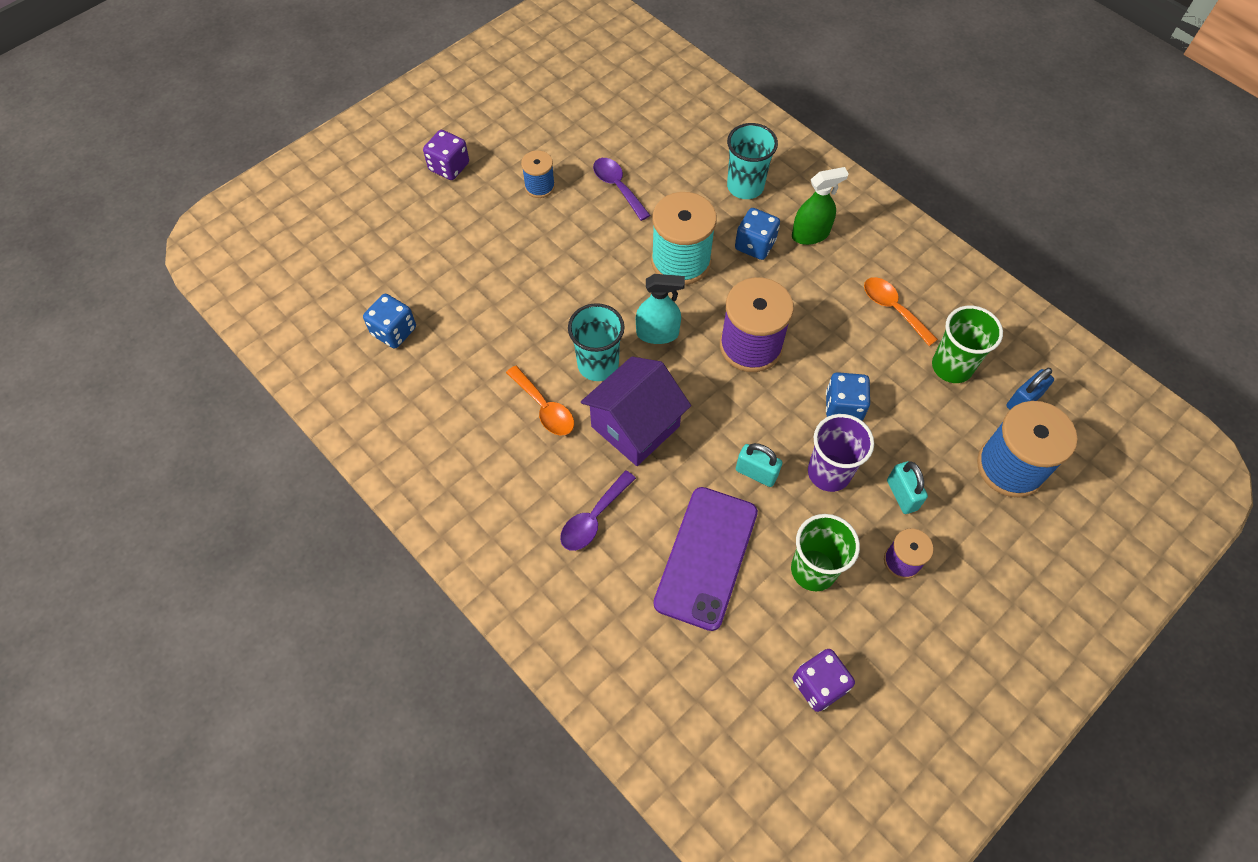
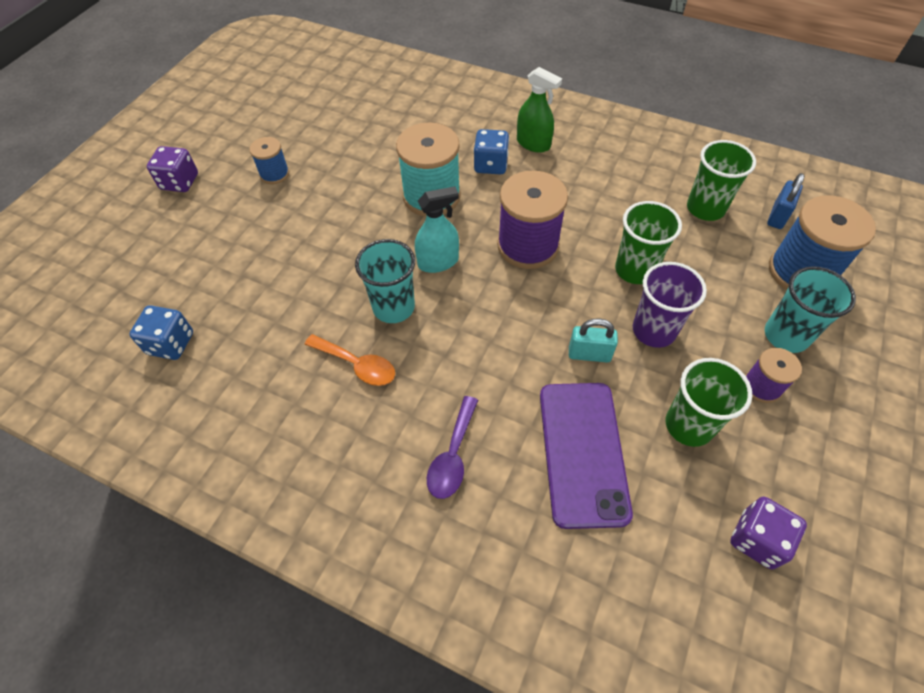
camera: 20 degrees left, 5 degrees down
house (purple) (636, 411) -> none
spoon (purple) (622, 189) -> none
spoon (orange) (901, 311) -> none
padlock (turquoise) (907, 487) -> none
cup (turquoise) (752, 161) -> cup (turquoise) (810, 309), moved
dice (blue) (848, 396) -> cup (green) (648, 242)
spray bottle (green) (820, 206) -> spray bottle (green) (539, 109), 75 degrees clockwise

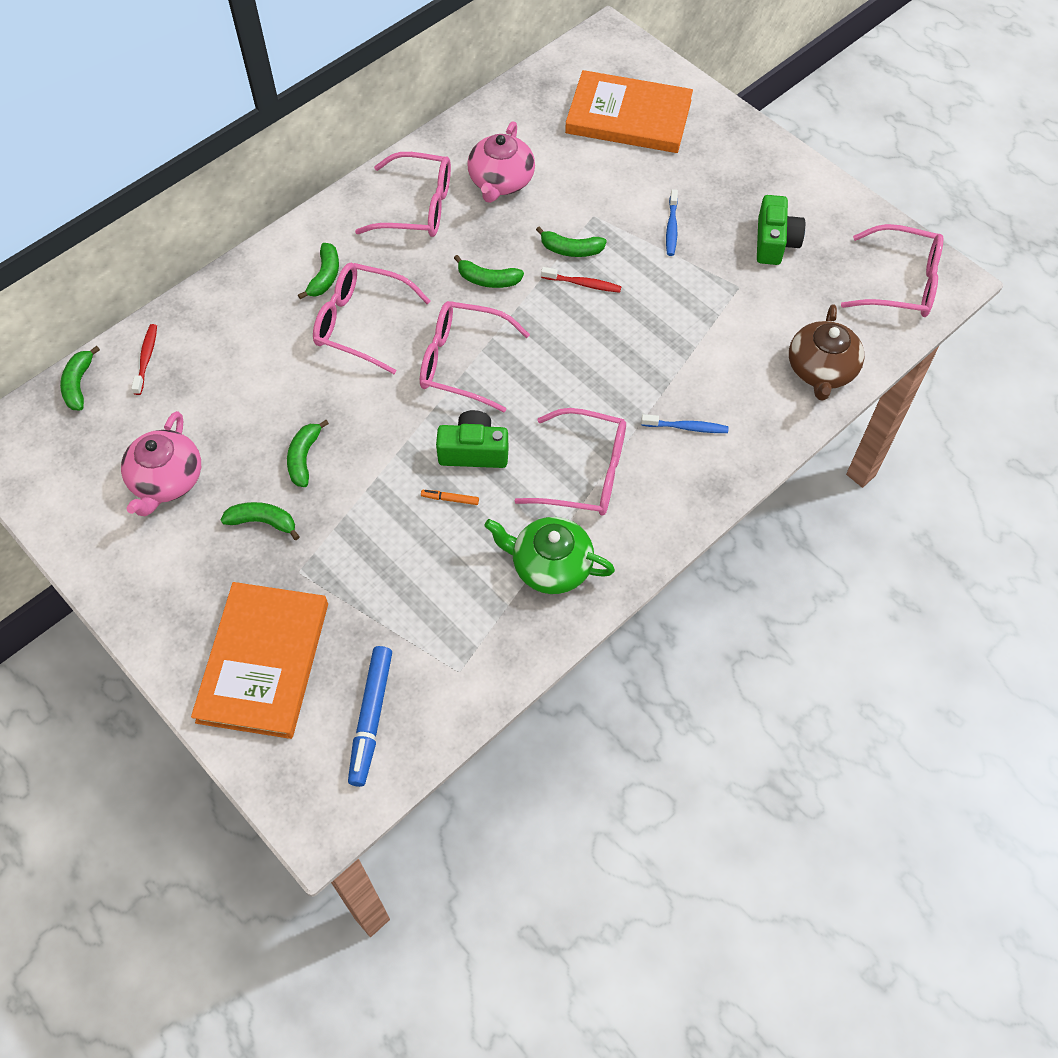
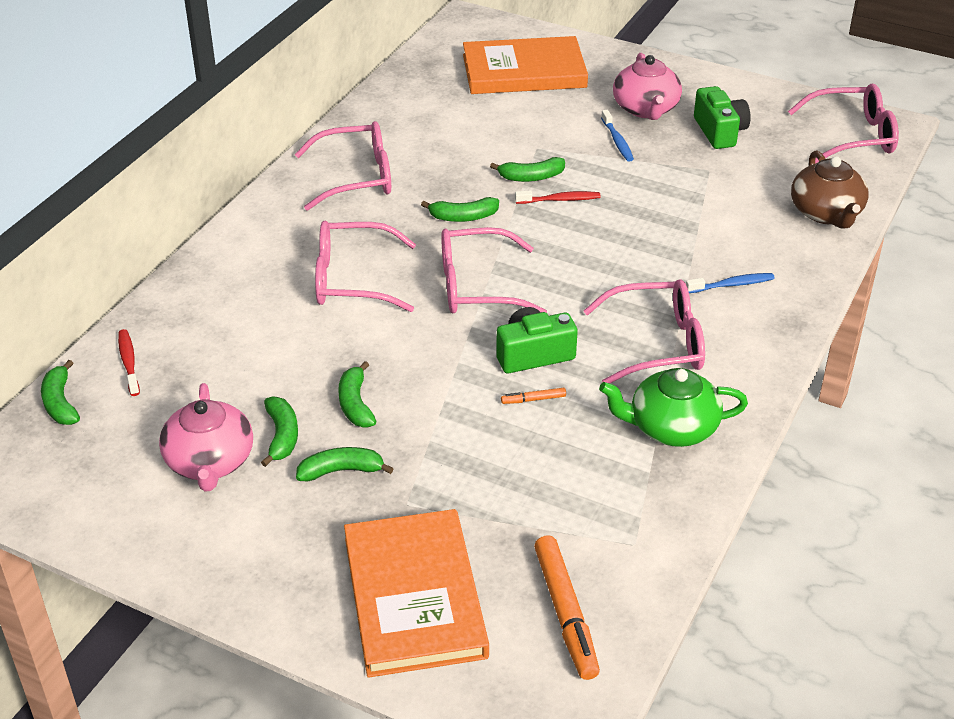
camera: 20 degrees left, 20 degrees down
banana (green) (318, 271) -> banana (green) (279, 432), moved
teapot (pink) (501, 162) -> teapot (pink) (647, 86), moved
marker (blue) (370, 716) -> marker (orange) (567, 608)

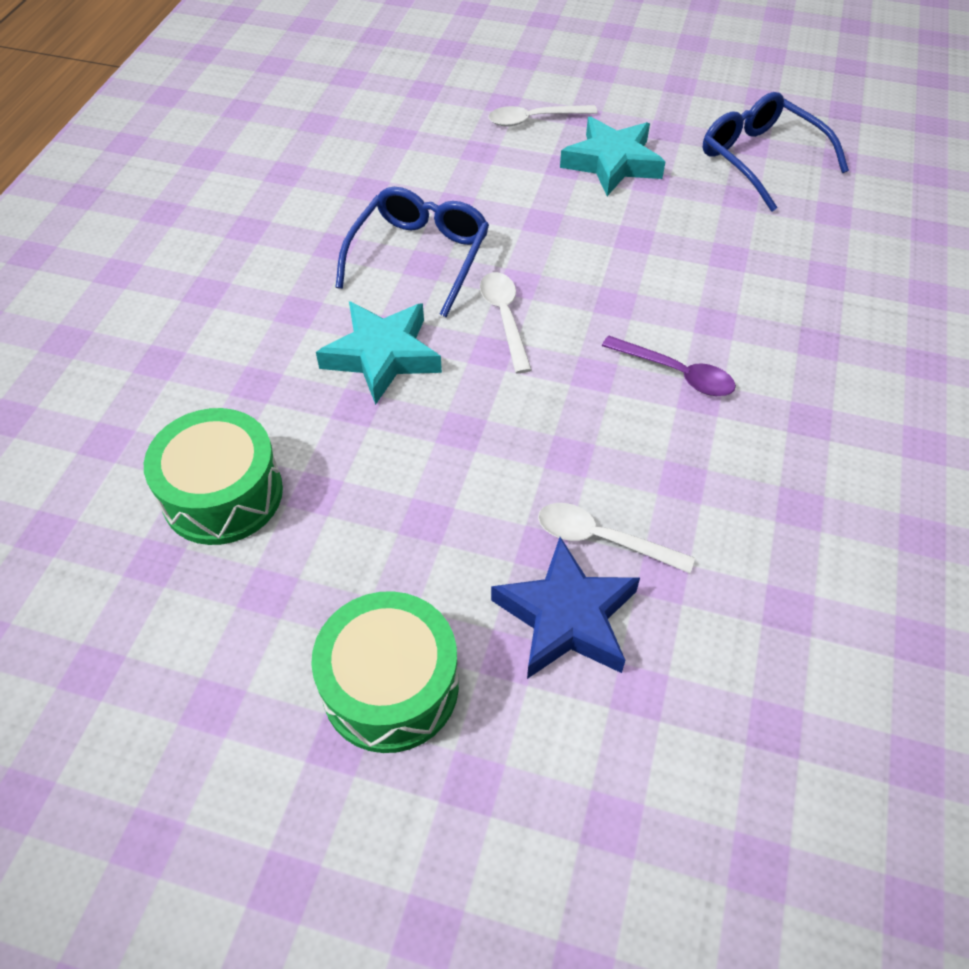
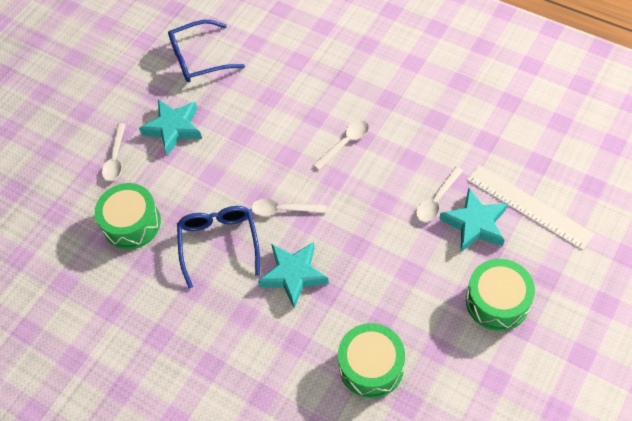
camera: 70 degrees left, 5 degrees up
none -> drum (green) (128, 216)
none -> ruler (white) (530, 207)
star (blue) (565, 608) -> star (turquoise) (473, 220)
spoon (purple) (669, 365) -> spoon (white) (341, 145)
glasses (blue) (412, 252) -> glasses (blue) (218, 247), 45 degrees clockwise

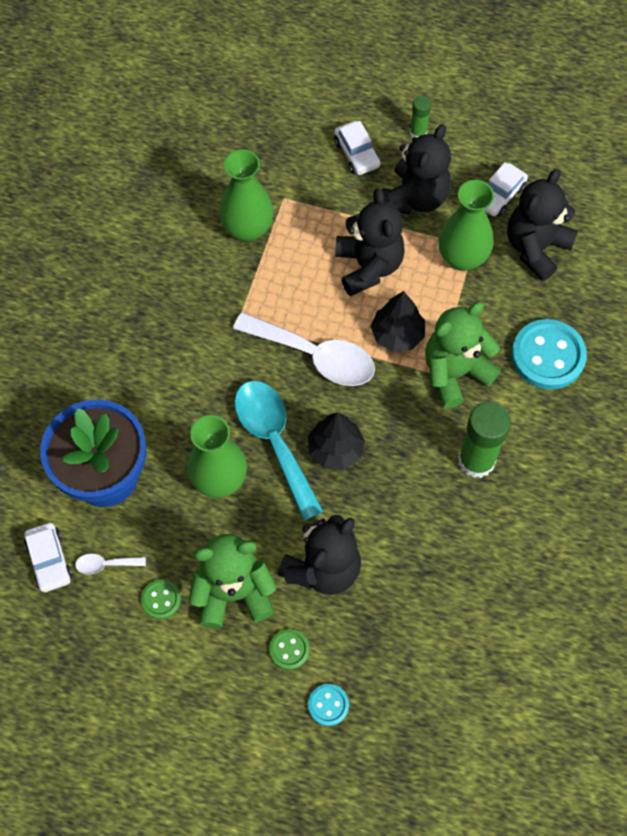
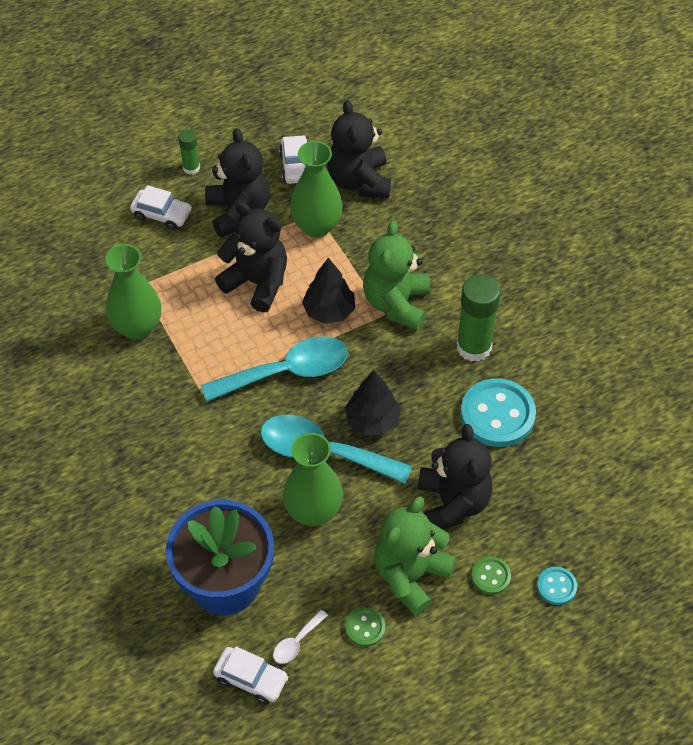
camera: 45 degrees left, 10 degrees down
button (turquoise) (549, 354) -> button (turquoise) (498, 412), moved
spoon (white) (304, 349) -> spoon (turquoise) (274, 369)

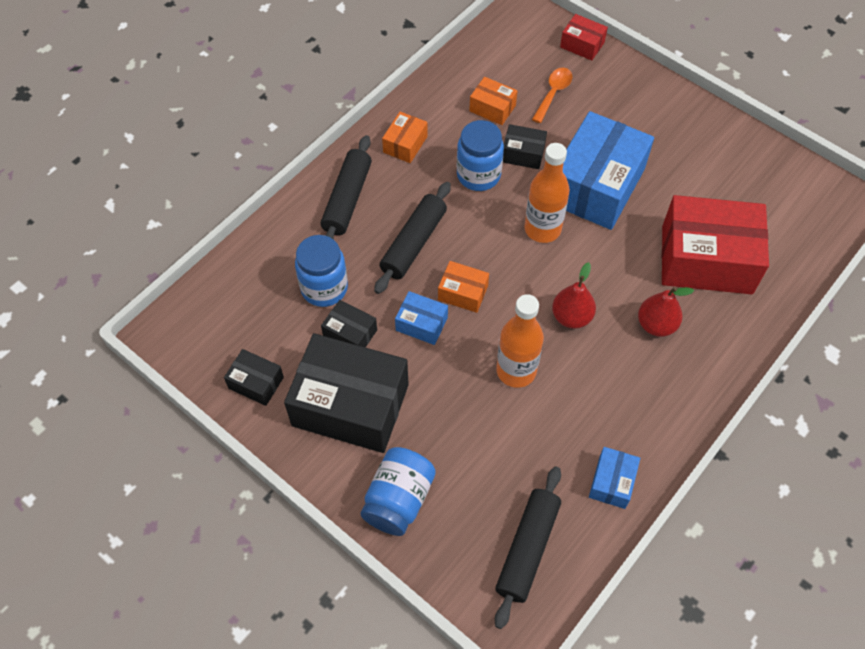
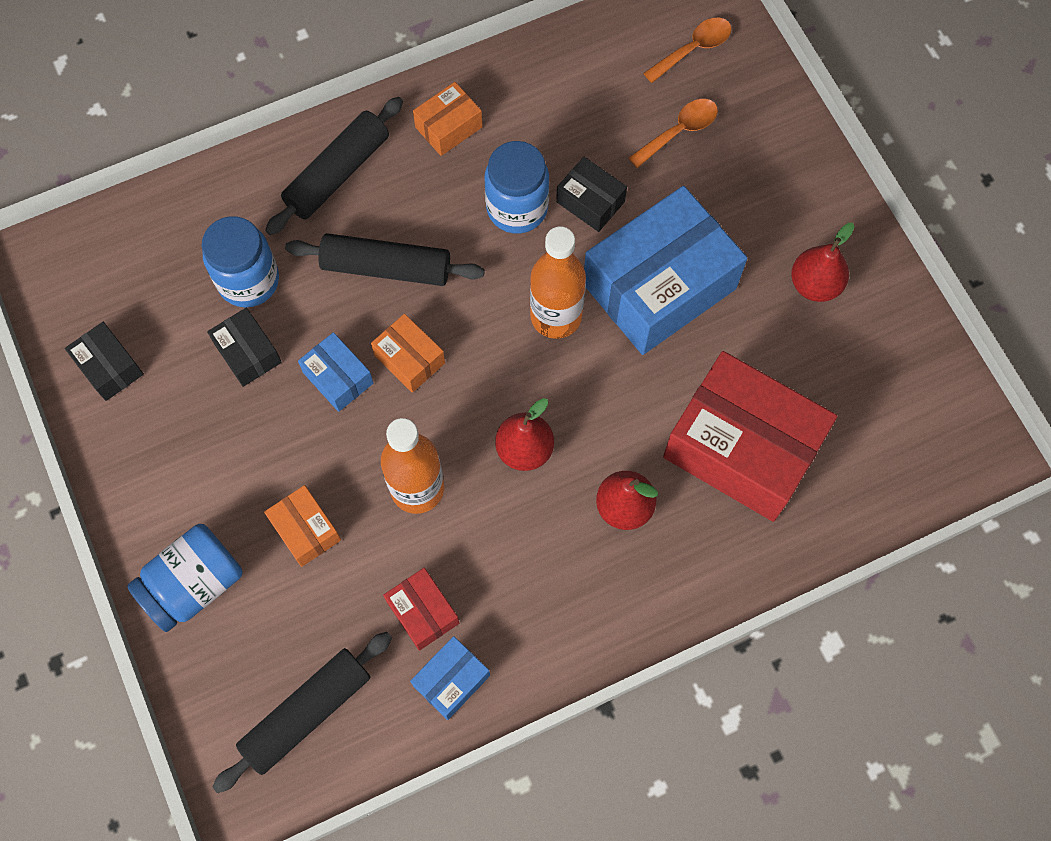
camera: 25 degrees right, 10 degrees up
box (black) (346, 393) -> none
none -> spoon (orange) (687, 50)
none -> pear (red) (822, 262)
box (orange) (493, 101) -> box (orange) (302, 526), moved
box (red) (584, 37) -> box (red) (421, 609), moved
rolling pin (black) (412, 238) -> rolling pin (black) (385, 259), 45 degrees clockwise

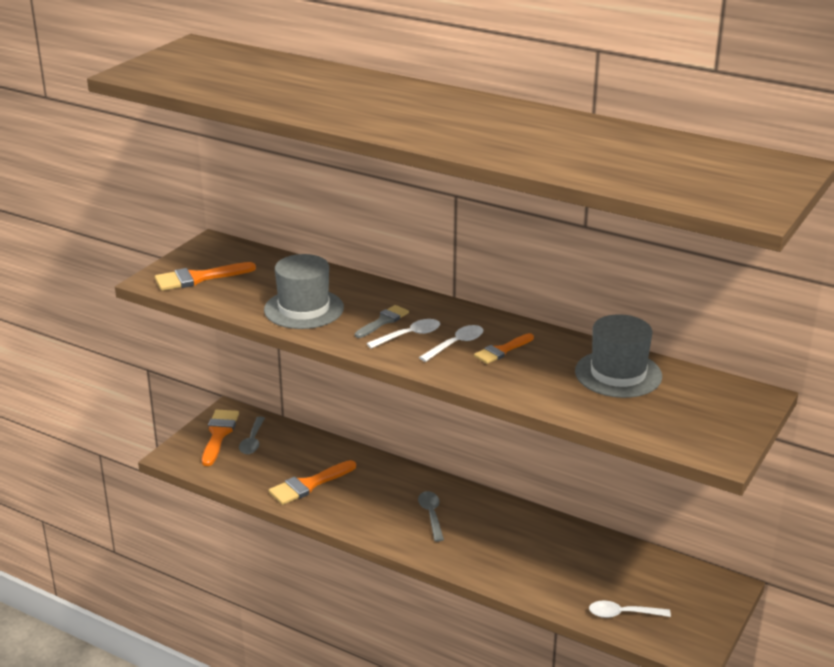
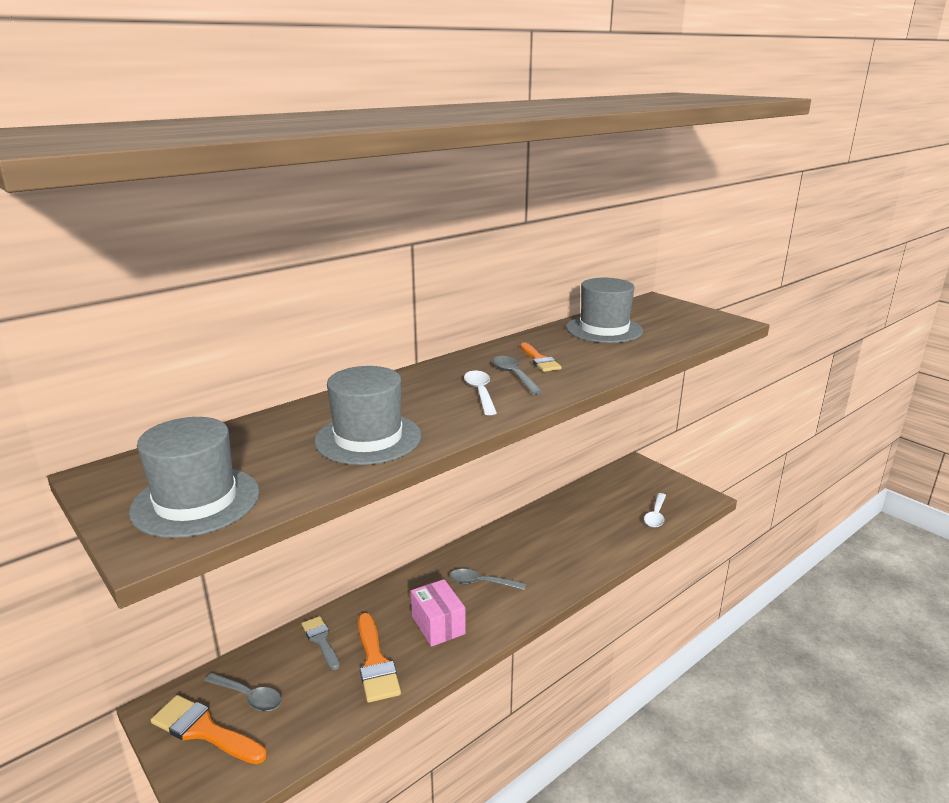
camera: 70 degrees left, 5 degrees down
none -> box (pink) (438, 613)
brush (grey) (382, 321) -> brush (grey) (321, 643), moved
brush (orange) (205, 276) -> hat (grey) (194, 477)
spoon (white) (451, 343) -> spoon (grey) (518, 375)

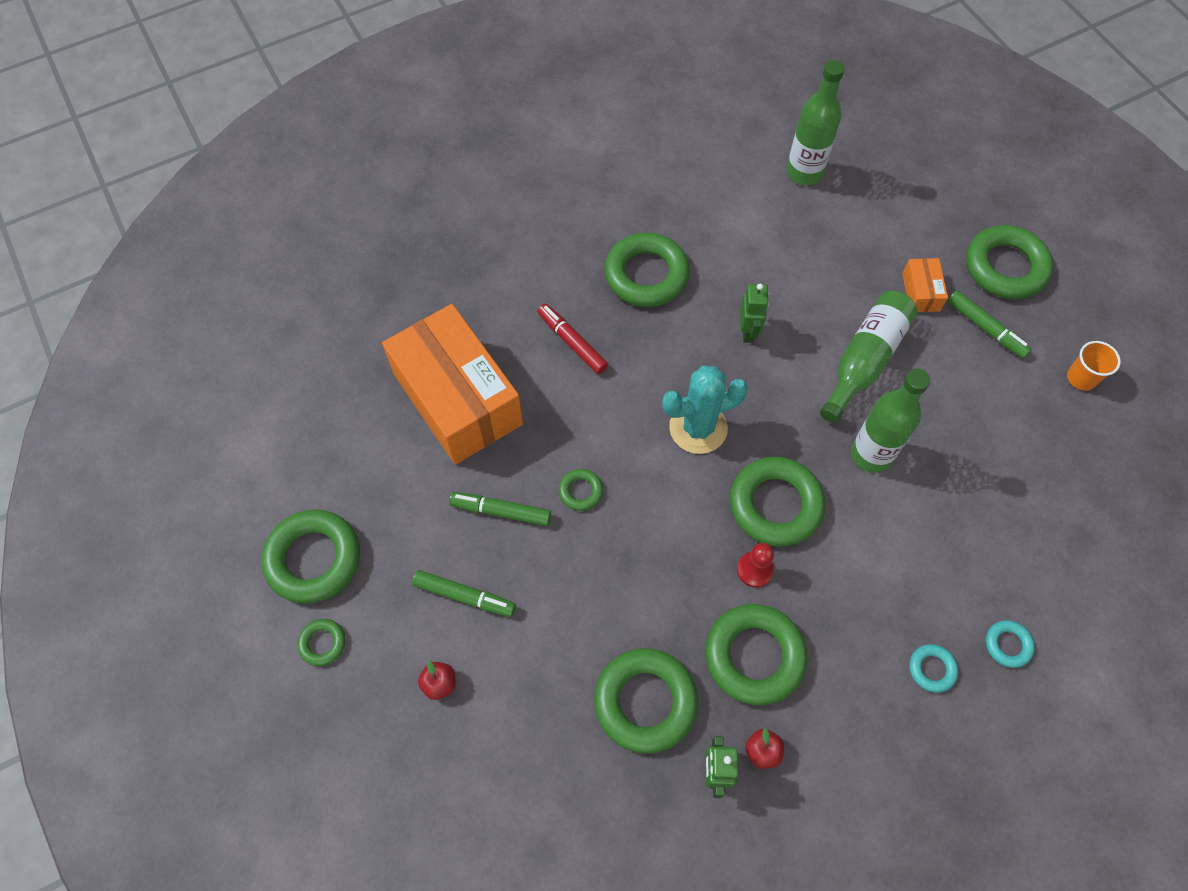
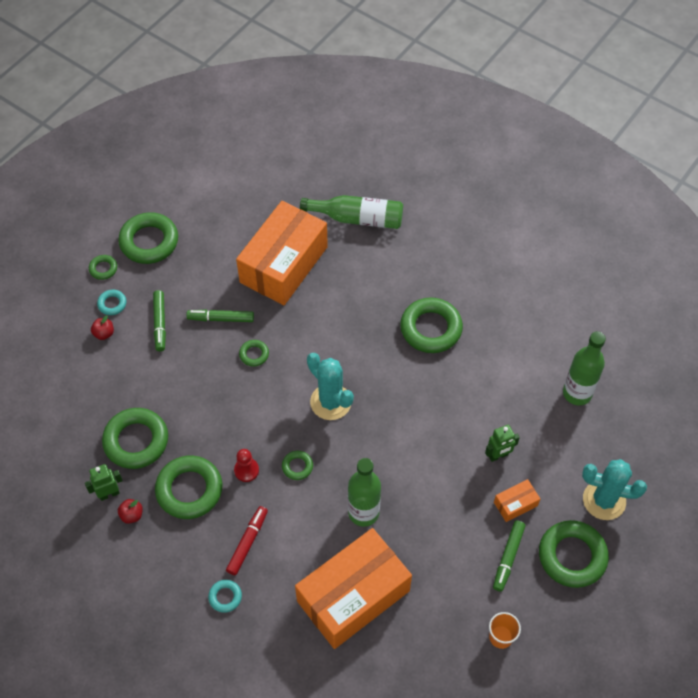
camera: 65 degrees right, 5 degrees down
none -> box (orange) (353, 588)
none -> cactus (turquoise) (614, 489)
marker (red) (572, 339) -> marker (red) (247, 540), moved
robot (green) (754, 313) -> robot (green) (502, 443), moved
bottle (green) (869, 357) -> bottle (green) (351, 212), moved
ring (turquoise) (1010, 644) -> ring (turquoise) (111, 302), moved
marker (green) (500, 509) -> marker (green) (220, 315), 75 degrees counterclockwise
ring (green) (777, 502) -> ring (green) (297, 465), x0.47

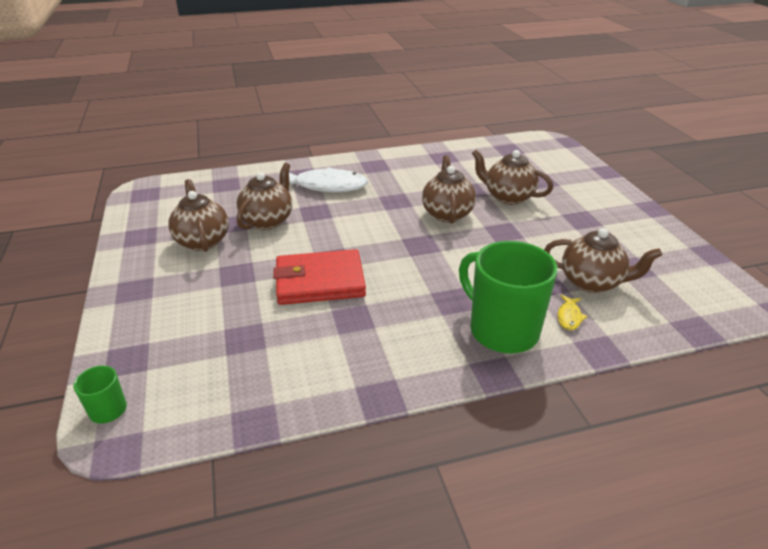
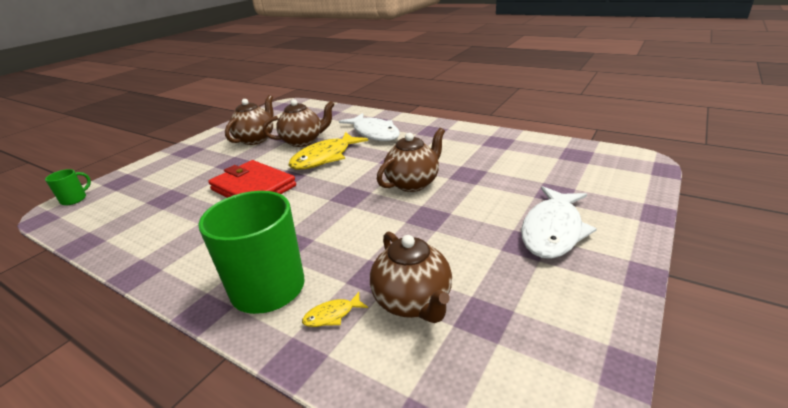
camera: 50 degrees right, 5 degrees down
teapot (brown) (512, 177) -> none
none -> fish (yellow) (328, 151)
none -> fish (white) (559, 222)

